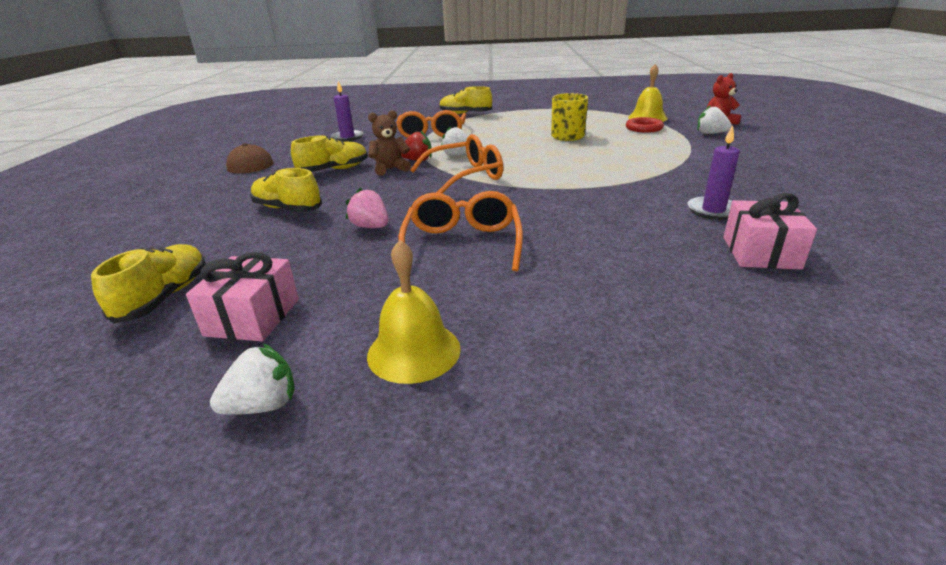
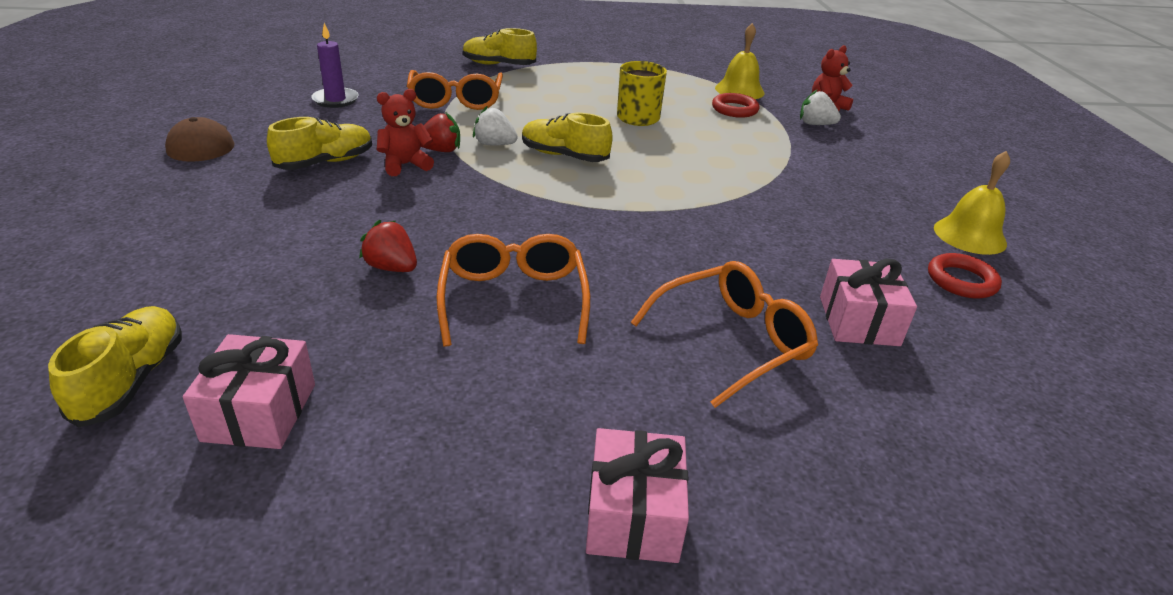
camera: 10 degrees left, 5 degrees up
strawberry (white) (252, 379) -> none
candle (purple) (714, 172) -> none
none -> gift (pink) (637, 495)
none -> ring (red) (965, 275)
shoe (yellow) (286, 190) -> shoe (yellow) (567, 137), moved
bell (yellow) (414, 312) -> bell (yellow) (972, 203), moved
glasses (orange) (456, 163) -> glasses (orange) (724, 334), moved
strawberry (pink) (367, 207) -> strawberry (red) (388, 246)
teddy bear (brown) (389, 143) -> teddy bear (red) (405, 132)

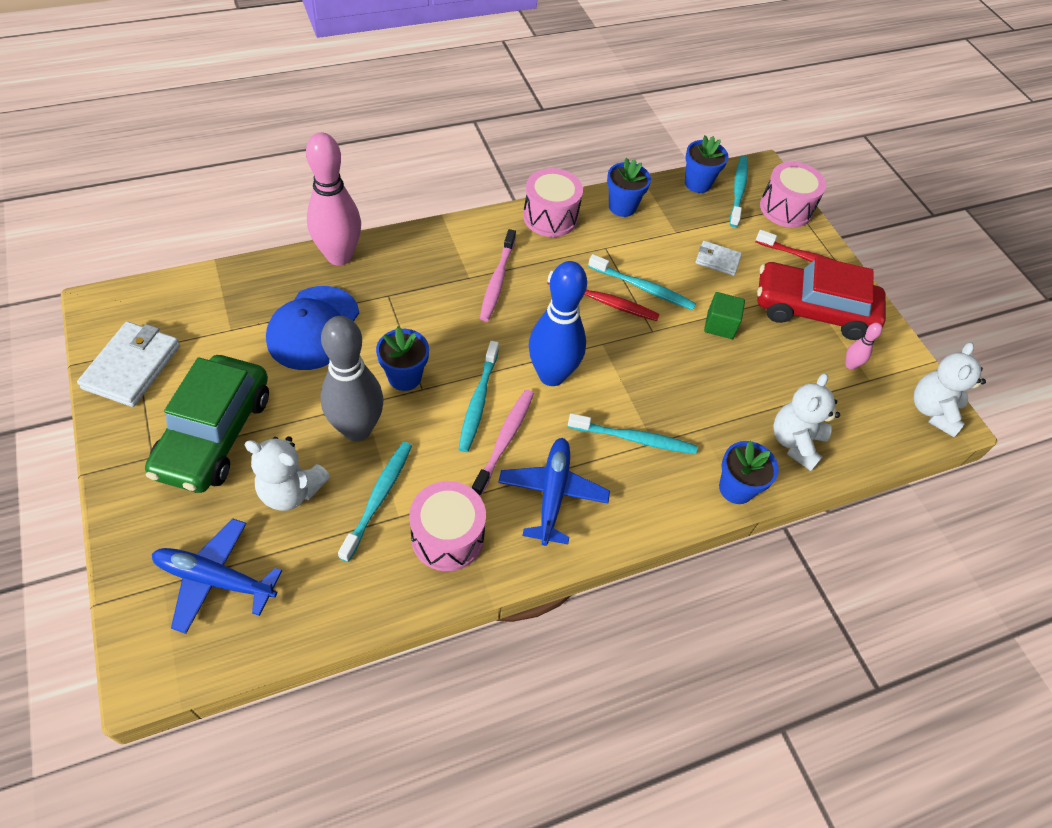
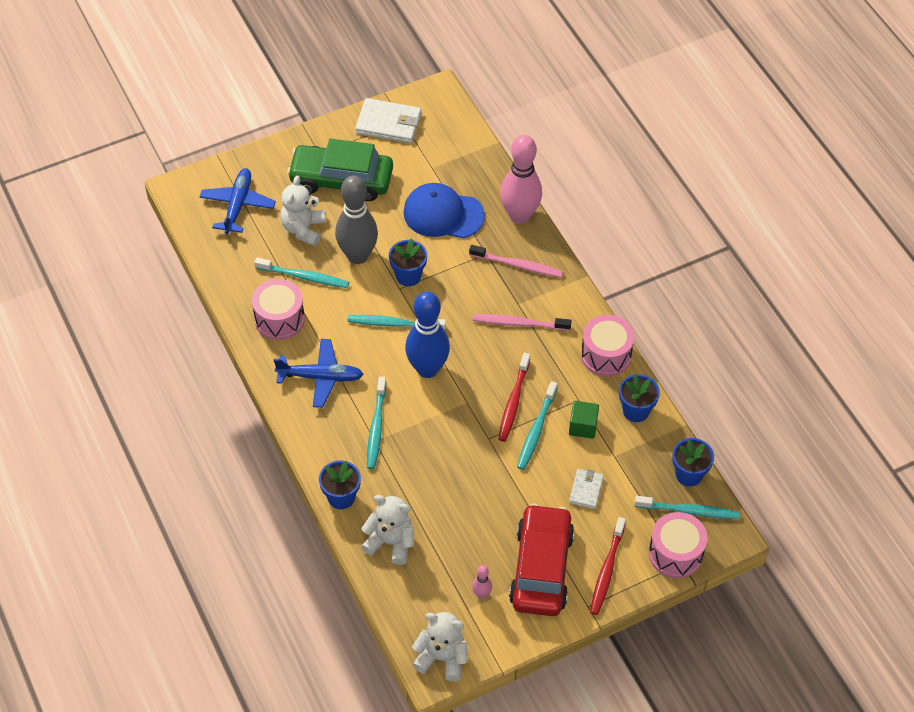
camera: 90 degrees right, 0 degrees up
toothbrush (pink) (503, 442) -> toothbrush (pink) (516, 261), moved
cube (green) (724, 315) -> cube (green) (584, 420), moved

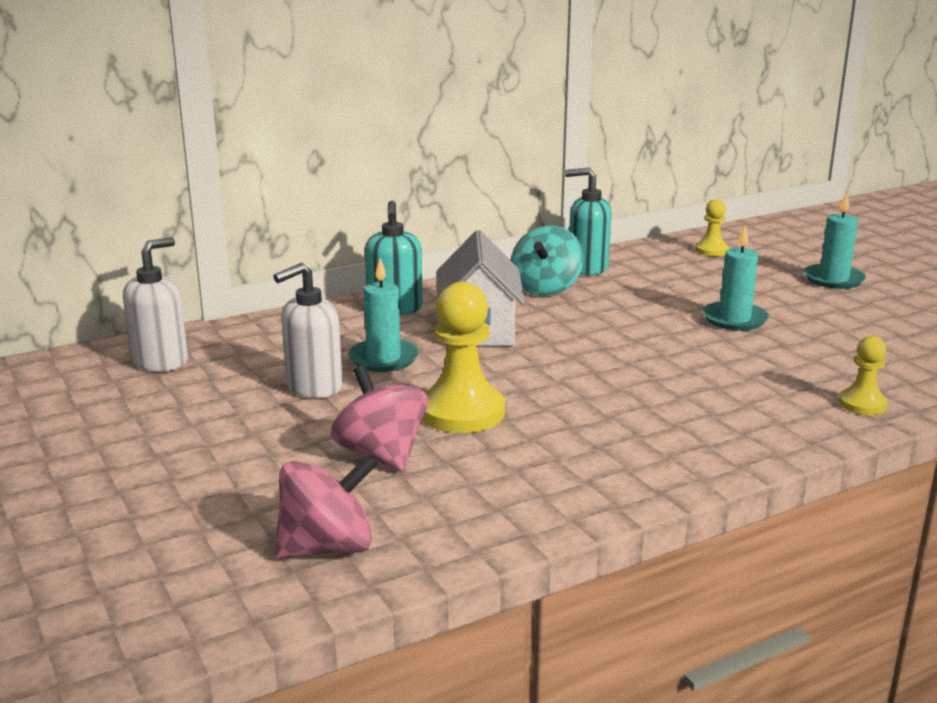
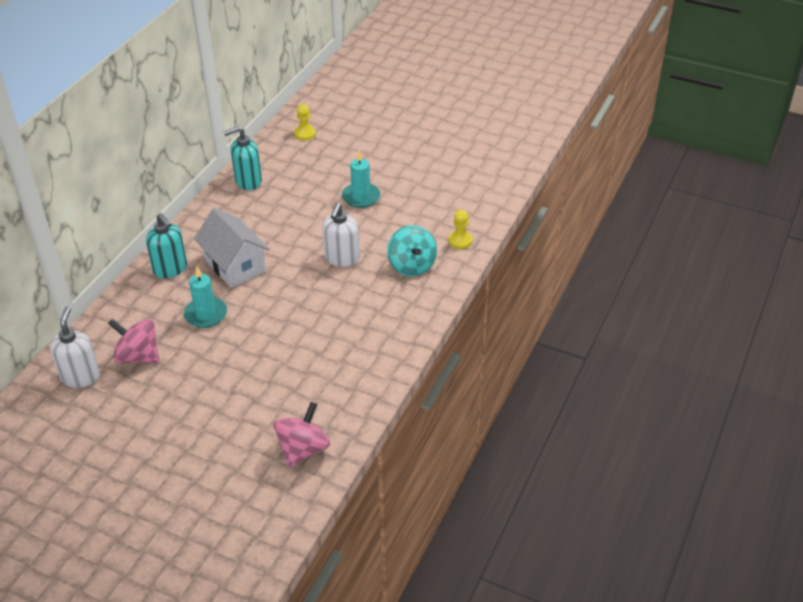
camera: 35 degrees left, 20 degrees up
pawn (yellow) (463, 357) -> none
candle (turquoise) (835, 240) -> none
soap dispenser (white) (308, 330) -> soap dispenser (white) (341, 235), moved
spinning top (pink) (379, 418) -> spinning top (pink) (133, 341), moved
spinning top (turquoise) (547, 261) -> spinning top (turquoise) (412, 250), moved

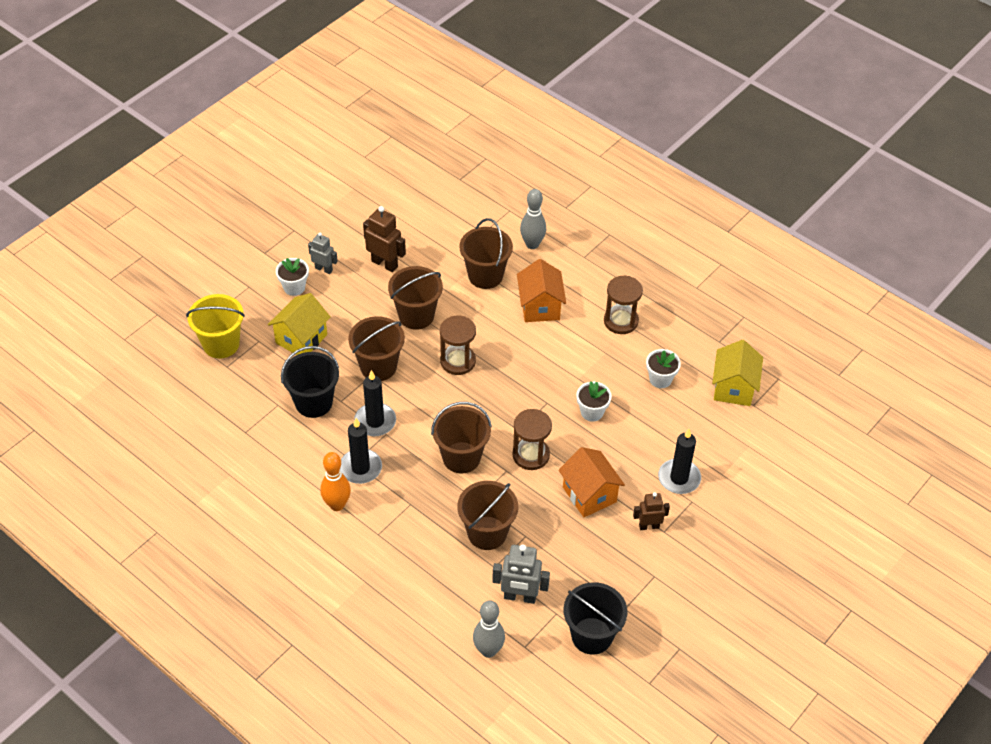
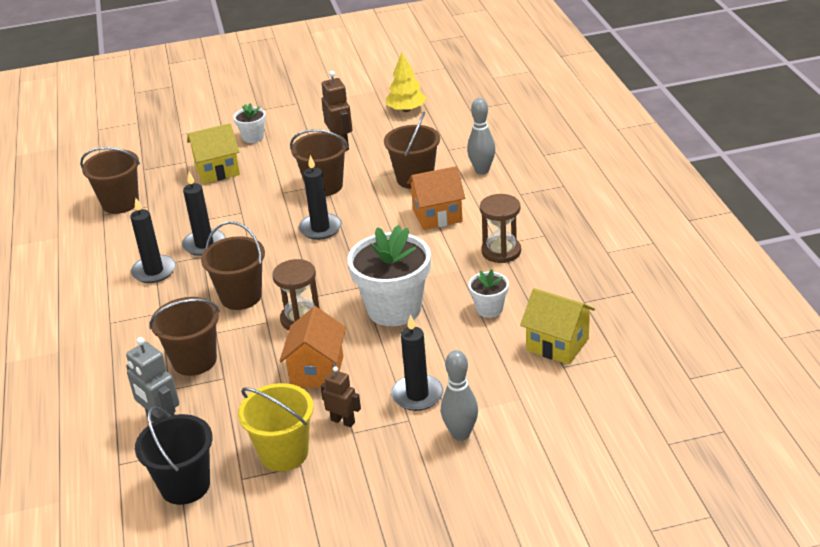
camera: 40 degrees right, 15 degrees down
bucket (black) (310, 382) -> none
robot (grey) (323, 253) -> none
bowling pin (orange) (335, 481) -> none
none -> tree (yellow) (406, 82)
bucket (yellow) (215, 326) -> bucket (yellow) (276, 427), moved
bucket (brown) (376, 348) -> bucket (brown) (110, 180), moved
bowling pin (grey) (489, 629) -> bowling pin (grey) (459, 395), moved
hourglass (brown) (458, 345) -> candle (black) (320, 197)
house (orange) (541, 290) -> house (orange) (436, 198), 45 degrees clockwise
house (yellow) (737, 373) -> house (yellow) (557, 326), 75 degrees clockwise
flower pot (white) (594, 402) -> flower pot (white) (389, 275), x2.05

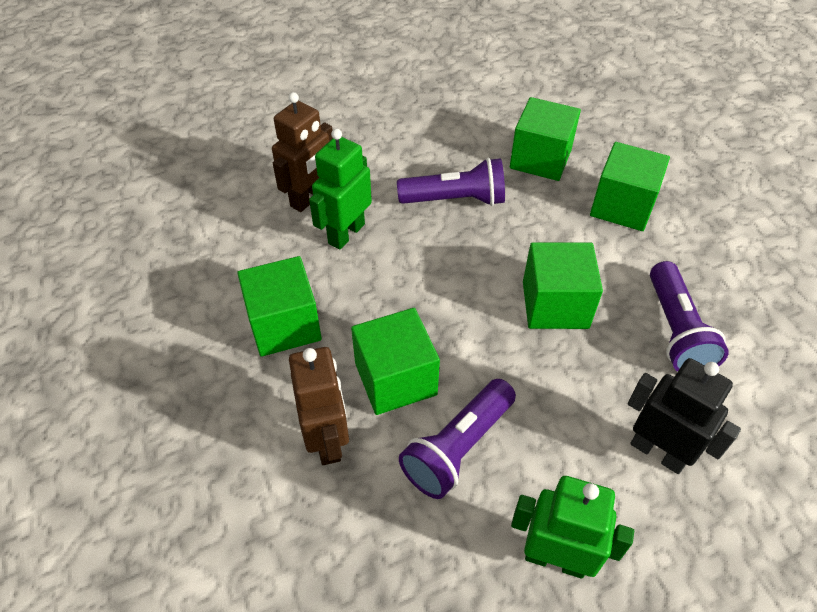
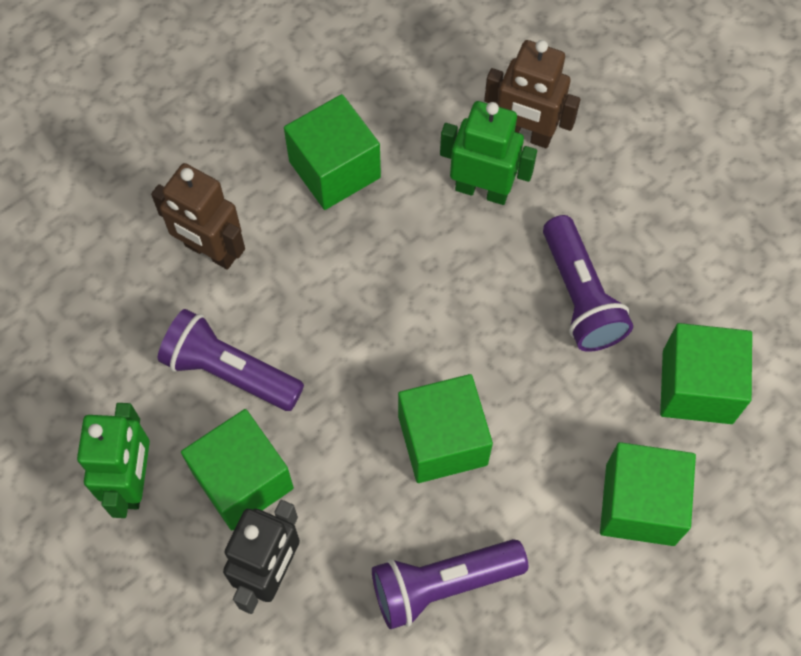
camera: 75 degrees right, 15 degrees up
cube (green) (395, 361) -> cube (green) (237, 469), moved
robot (brown) (319, 406) -> robot (brown) (198, 216), 60 degrees clockwise

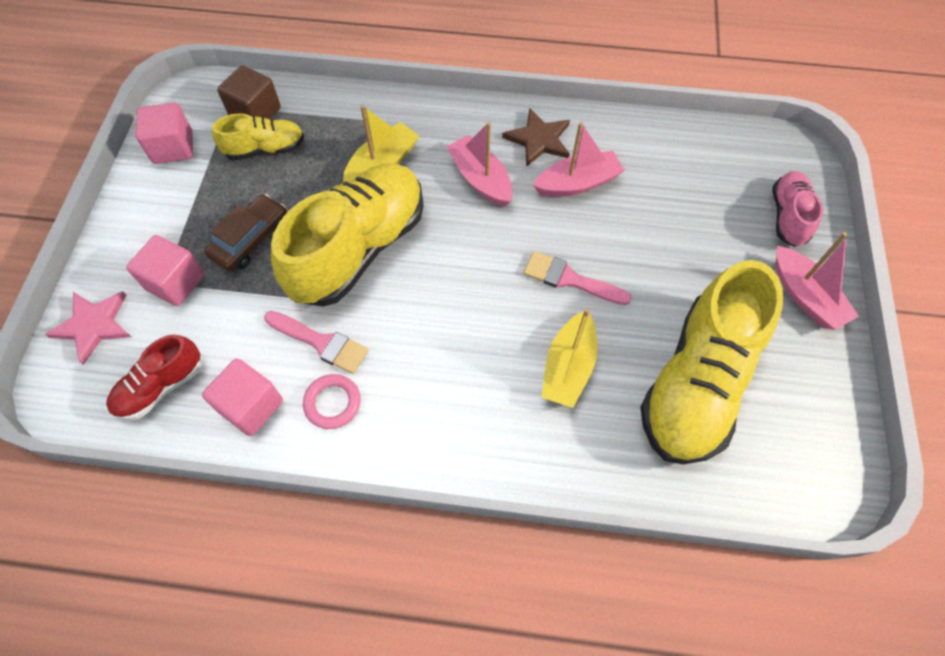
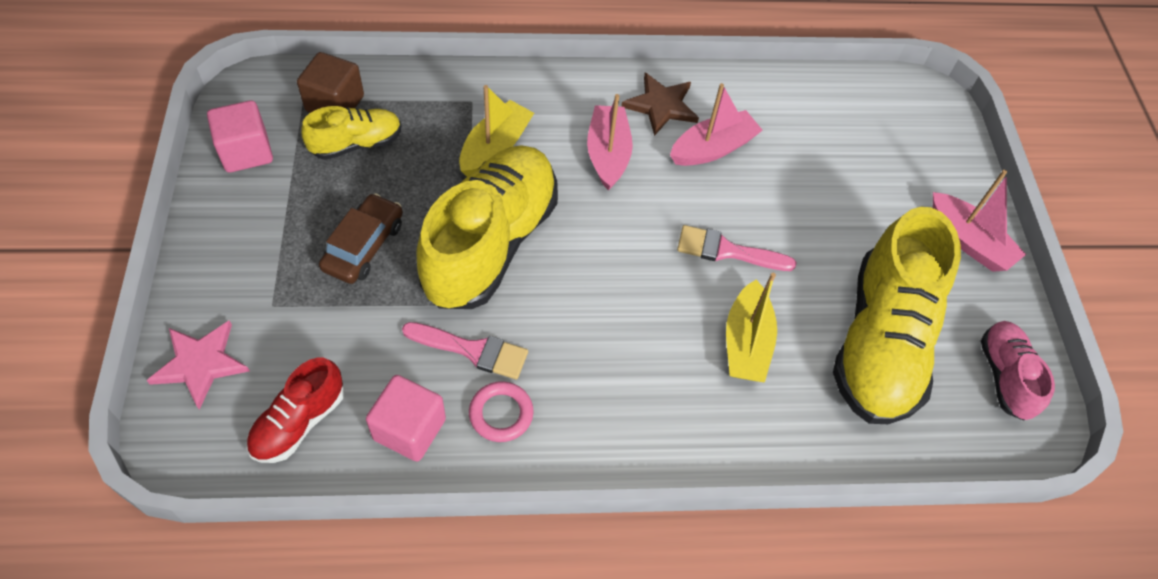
camera: 15 degrees left, 5 degrees down
cube (pink) (165, 270) -> none
shoe (pink) (798, 209) -> shoe (pink) (1018, 370), moved
boat (pink) (479, 164) -> boat (pink) (610, 142), 45 degrees clockwise

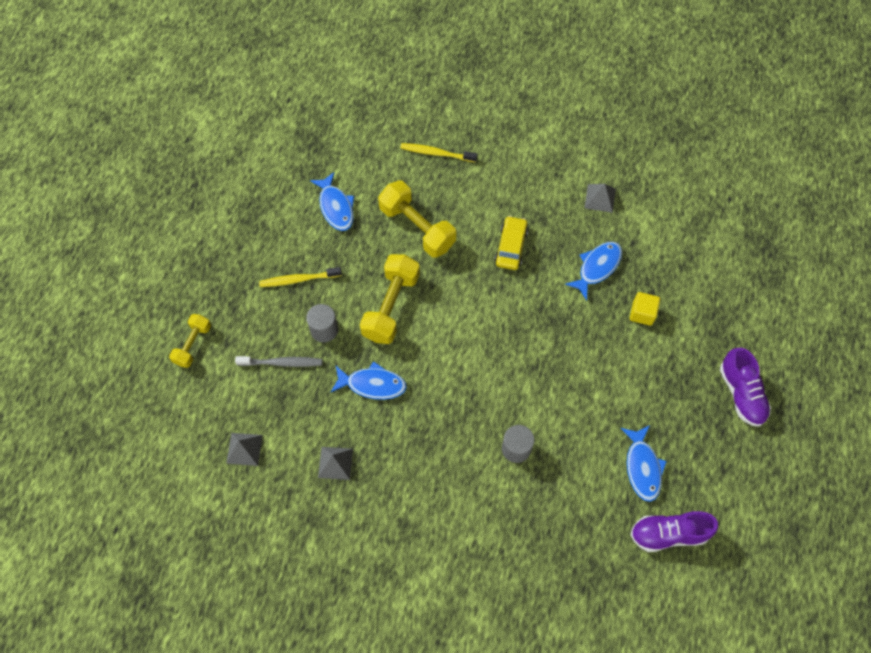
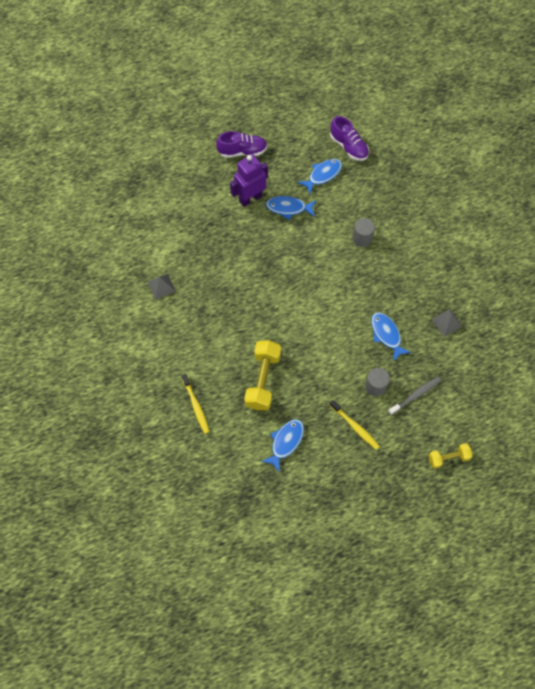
camera: 125 degrees left, 0 degrees up
pyramid (grey) (244, 449) -> none
dumbbell (yellow) (390, 299) -> none
car (yellow) (511, 243) -> none
cube (yellow) (645, 309) -> none
none -> robot (purple) (249, 180)
fish (blue) (593, 271) -> fish (blue) (291, 208), moved
toothbrush (grey) (278, 361) -> toothbrush (grey) (414, 396), 90 degrees clockwise
shoe (purple) (745, 387) -> shoe (purple) (241, 144), 45 degrees clockwise

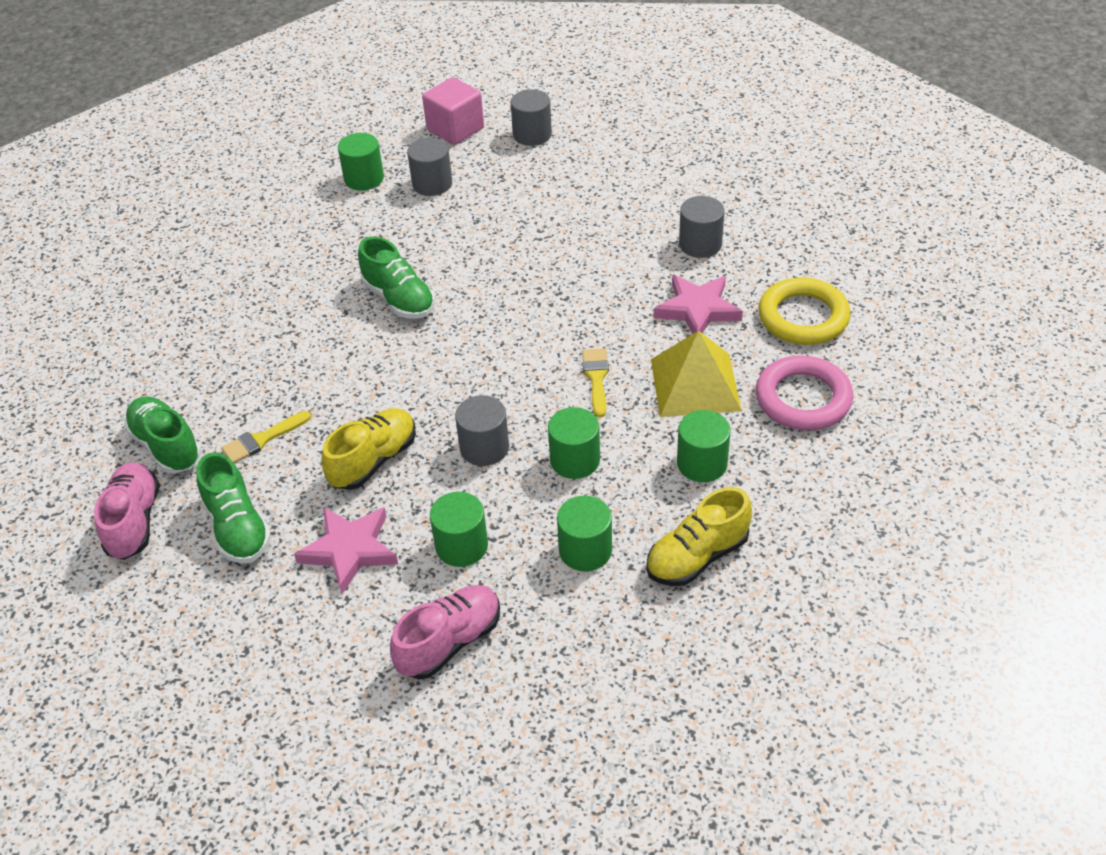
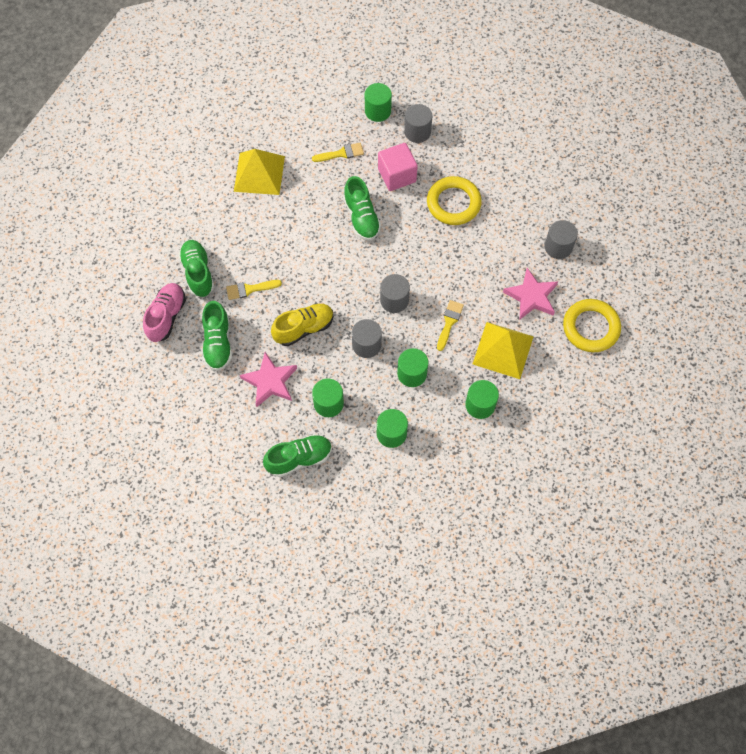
camera: 20 degrees right, 20 degrees up
shoe (yellow) (699, 536) -> none
ring (pink) (804, 392) -> none
none -> pyramid (yellow) (259, 172)
none -> brush (yellow) (338, 152)
none -> ring (yellow) (454, 200)
cube (pink) (453, 111) -> cube (pink) (398, 167), moved
cylinder (grey) (531, 117) -> cylinder (grey) (395, 293), moved
shoe (pink) (445, 632) -> shoe (green) (297, 455)

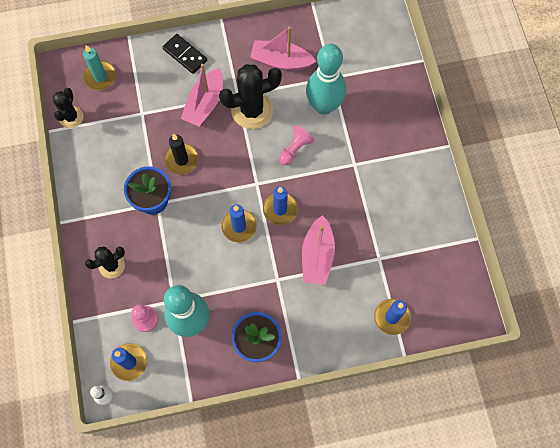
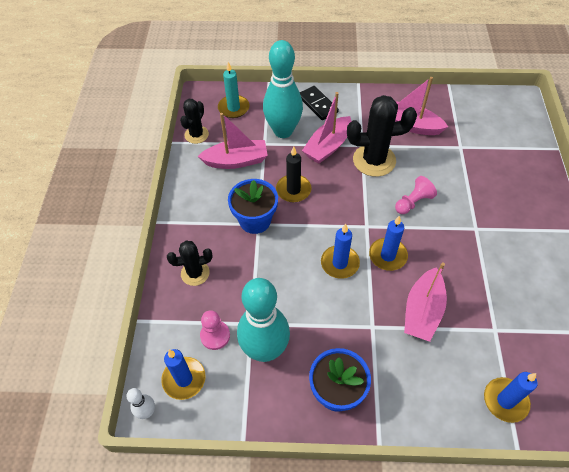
camera: 15 degrees right, 15 degrees down
none -> boat (pink) (233, 141)
bowling pin (turquoise) (326, 79) -> bowling pin (turquoise) (283, 89), moved

